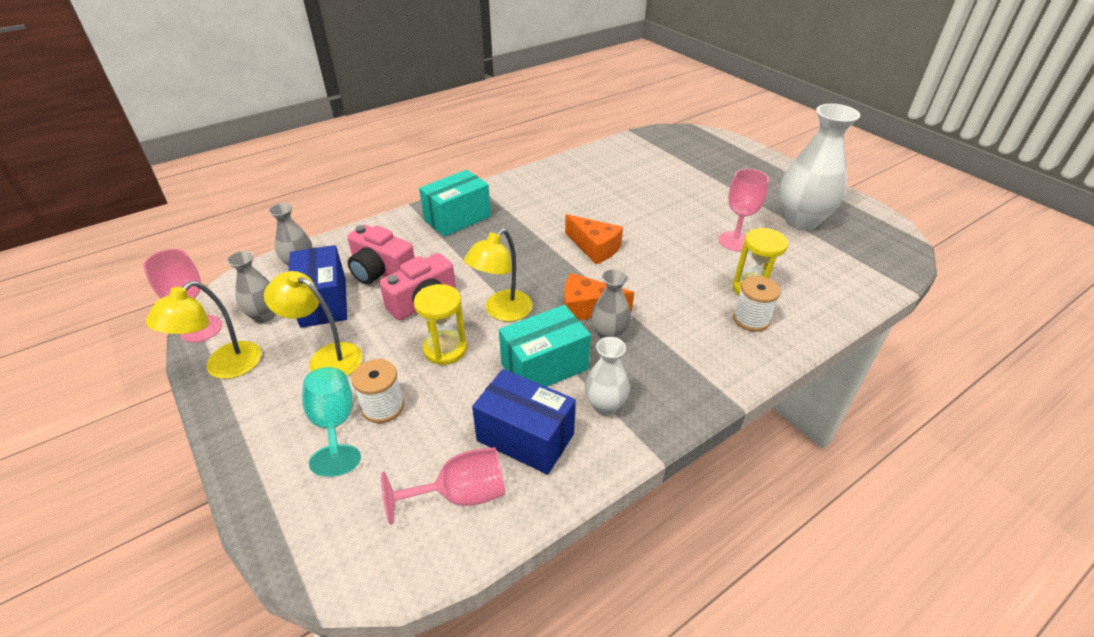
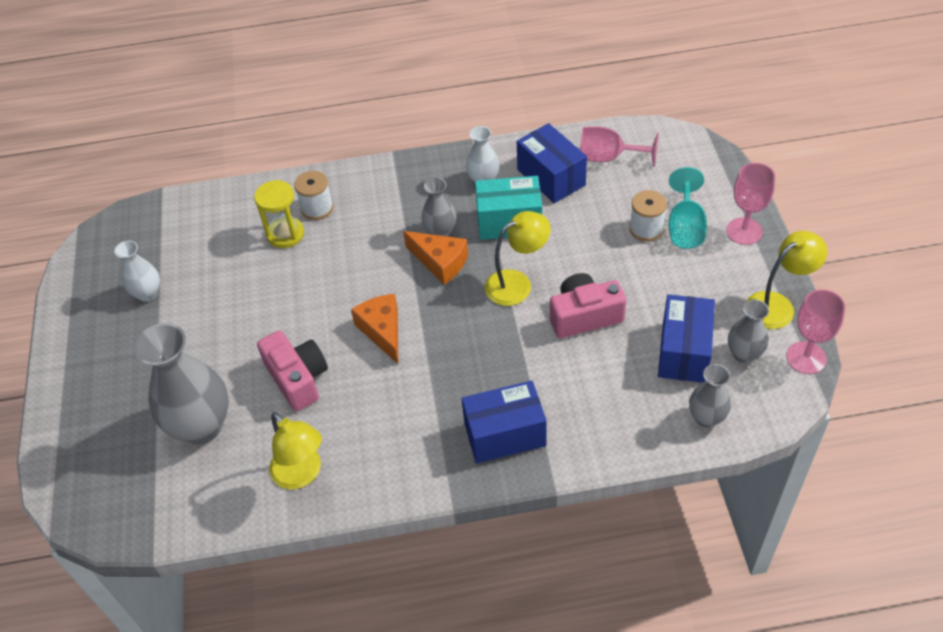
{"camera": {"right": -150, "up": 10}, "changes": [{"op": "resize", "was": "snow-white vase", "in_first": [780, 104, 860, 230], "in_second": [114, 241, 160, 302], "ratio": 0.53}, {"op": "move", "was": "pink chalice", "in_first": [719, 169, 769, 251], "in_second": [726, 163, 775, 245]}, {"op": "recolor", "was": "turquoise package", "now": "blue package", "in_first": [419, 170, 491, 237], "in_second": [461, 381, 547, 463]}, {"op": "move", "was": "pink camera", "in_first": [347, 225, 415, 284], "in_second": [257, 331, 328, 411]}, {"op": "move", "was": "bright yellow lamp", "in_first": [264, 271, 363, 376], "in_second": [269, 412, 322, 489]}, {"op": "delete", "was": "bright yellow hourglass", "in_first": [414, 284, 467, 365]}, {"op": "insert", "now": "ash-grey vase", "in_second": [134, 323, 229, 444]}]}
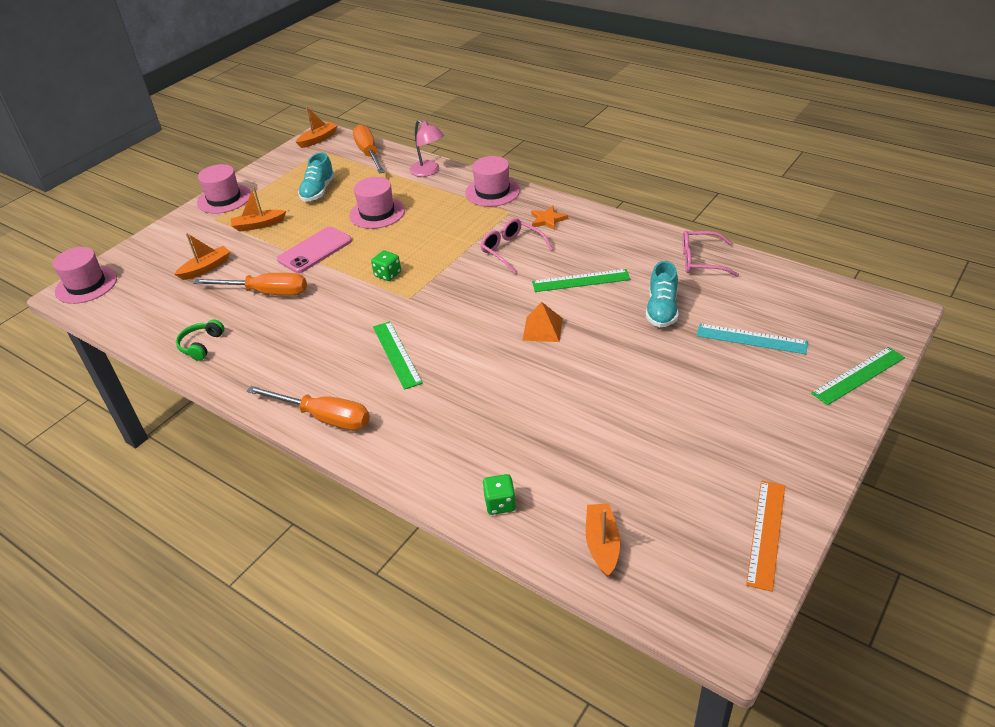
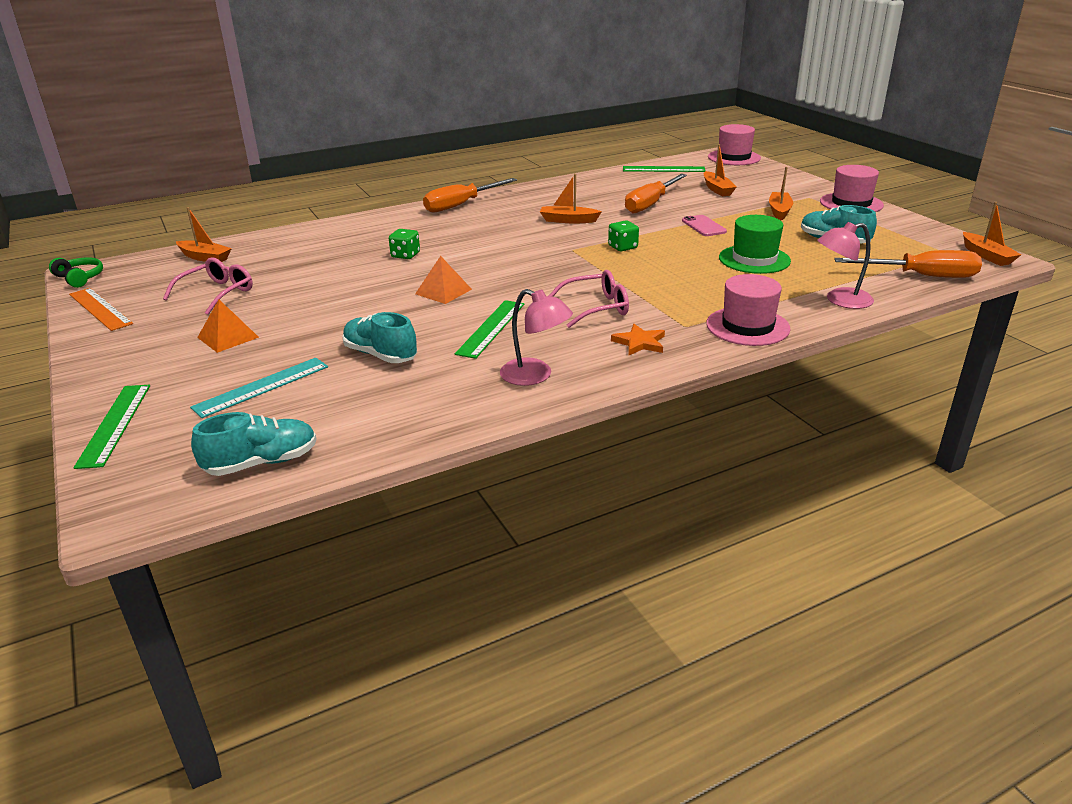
{"camera": {"right": 115, "up": -10}, "changes": [{"op": "recolor", "was": "pink top hat", "now": "green top hat", "in_first": [349, 177, 405, 229], "in_second": [719, 215, 791, 274]}, {"op": "resize", "was": "pink smartphone", "in_first": [277, 227, 352, 273], "in_second": [682, 215, 727, 236], "ratio": 0.63}, {"op": "move", "was": "pink glasses", "in_first": [683, 230, 739, 277], "in_second": [163, 257, 253, 315]}, {"op": "move", "was": "green headset", "in_first": [176, 319, 225, 361], "in_second": [49, 257, 103, 288]}, {"op": "move", "was": "green measuring stick", "in_first": [373, 321, 423, 390], "in_second": [623, 166, 705, 172]}, {"op": "move", "was": "green die", "in_first": [483, 474, 516, 515], "in_second": [389, 229, 420, 259]}, {"op": "insert", "now": "bright orange toy boat", "in_second": [540, 174, 602, 223]}, {"op": "insert", "now": "pink lamp", "in_second": [500, 289, 573, 386]}, {"op": "insert", "now": "bright orange pyramid shape", "in_second": [197, 299, 259, 353]}, {"op": "insert", "now": "turquoise shoe", "in_second": [191, 412, 317, 476]}]}
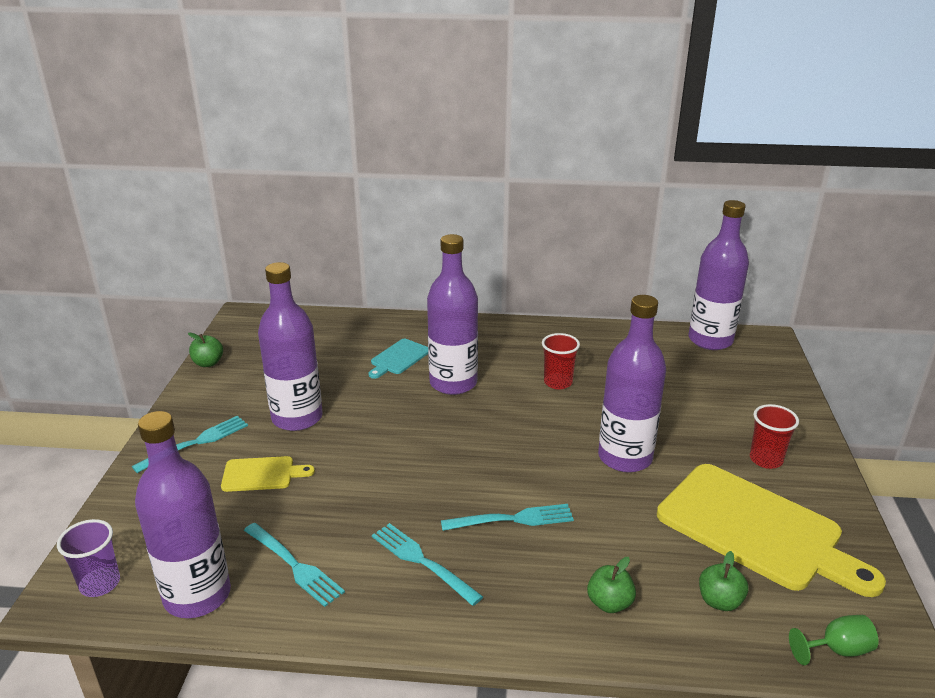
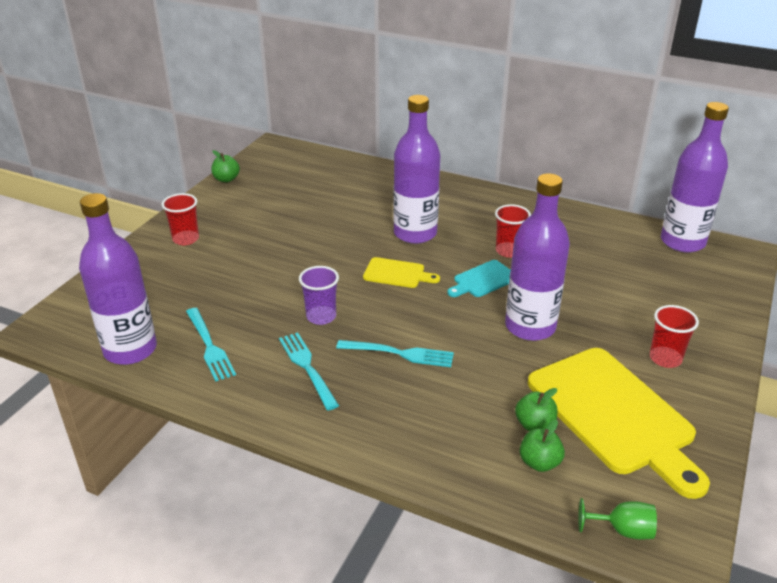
{"camera": {"right": 20, "up": 5}, "changes": [{"op": "delete", "was": "royal purple flask", "in_first": [258, 262, 323, 431]}, {"op": "move", "was": "turquoise cutting board", "in_first": [368, 339, 428, 379], "in_second": [447, 260, 511, 297]}, {"op": "replace", "was": "turquoise dinner fork", "now": "crimson tumbler", "in_first": [132, 416, 248, 473], "in_second": [162, 193, 199, 245]}, {"op": "move", "was": "bright yellow cutting board", "in_first": [221, 456, 315, 492], "in_second": [363, 257, 440, 288]}, {"op": "move", "was": "royal purple tumbler", "in_first": [57, 519, 120, 597], "in_second": [299, 266, 339, 325]}, {"op": "move", "was": "green toy apple", "in_first": [587, 557, 636, 613], "in_second": [515, 388, 558, 431]}]}
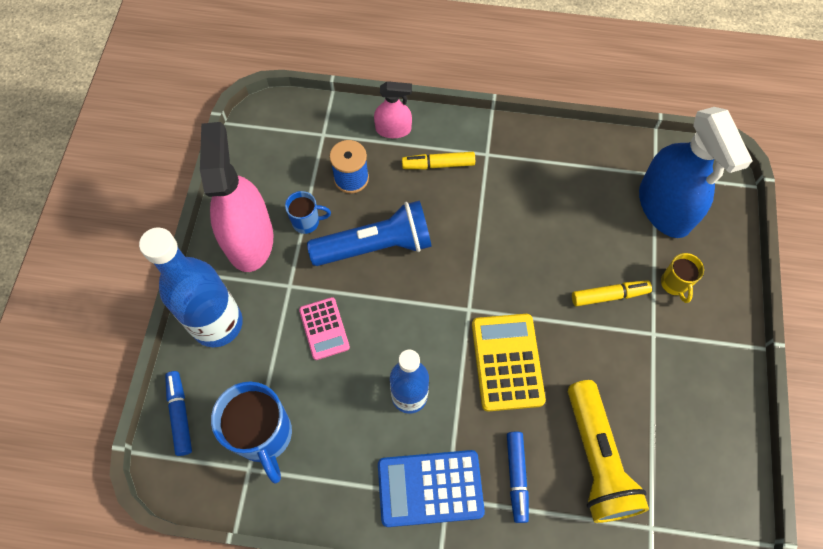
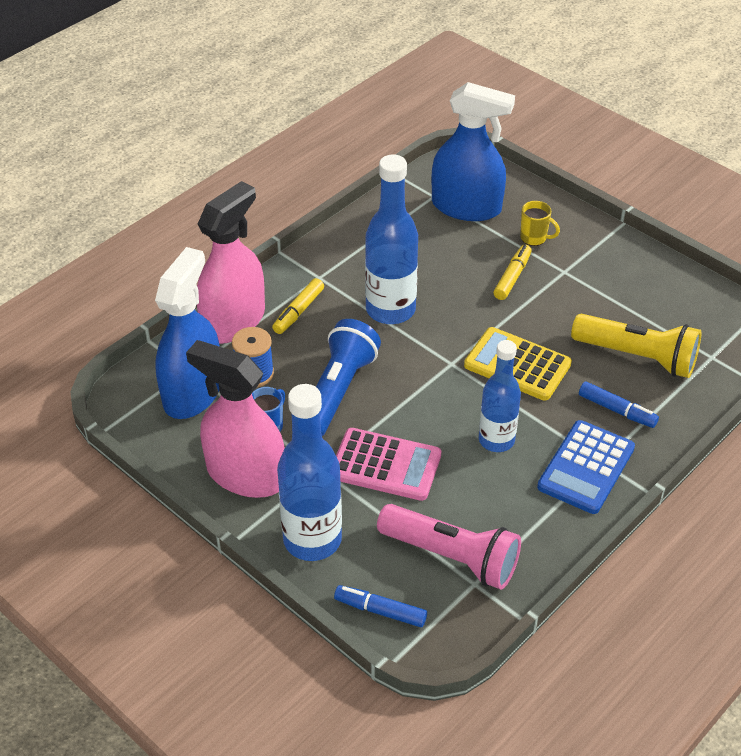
{"camera": {"right": -55, "up": -20}, "changes": [{"op": "resize", "was": "pink sprayer", "in_first": [374, 81, 412, 138], "in_second": [197, 181, 265, 344], "ratio": 1.99}, {"op": "resize", "was": "pink adding machine", "in_first": [299, 297, 350, 360], "in_second": [336, 428, 441, 501], "ratio": 1.61}, {"op": "replace", "was": "blue tea mug", "now": "pink torch", "in_first": [211, 381, 292, 484], "in_second": [377, 504, 521, 590]}, {"op": "insert", "now": "blue flask", "in_second": [365, 154, 418, 324]}, {"op": "insert", "now": "blue sprayer", "in_second": [155, 247, 220, 419]}]}
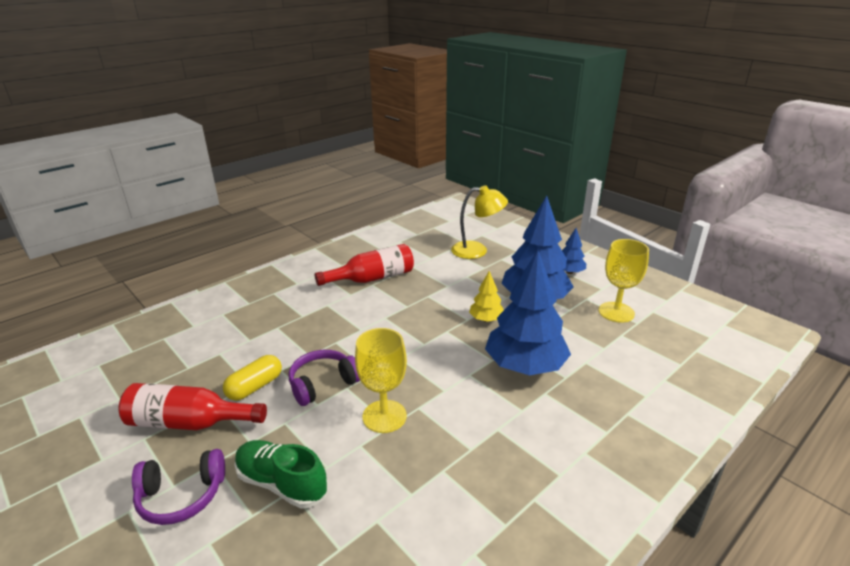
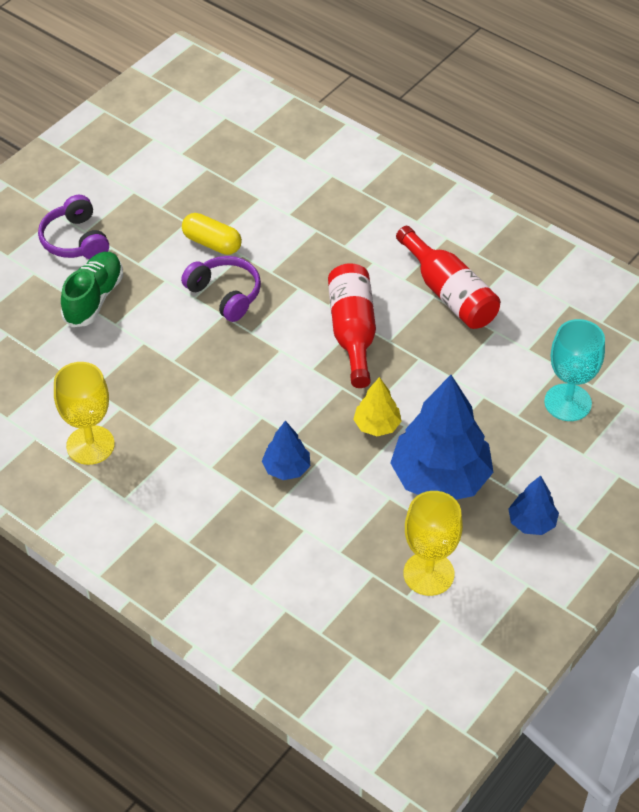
{"camera": {"right": 80, "up": 20}, "changes": [{"op": "replace", "was": "bright yellow lamp", "now": "turquoise chalice", "in_first": [451, 185, 508, 259], "in_second": [544, 319, 605, 421]}, {"op": "resize", "was": "blue toy tree", "in_first": [485, 250, 571, 375], "in_second": [262, 420, 310, 480], "ratio": 0.48}, {"op": "move", "was": "bright yellow chalice", "in_first": [355, 328, 407, 433], "in_second": [54, 362, 115, 465]}, {"op": "move", "was": "crimson flask", "in_first": [118, 383, 267, 430], "in_second": [328, 263, 376, 388]}]}
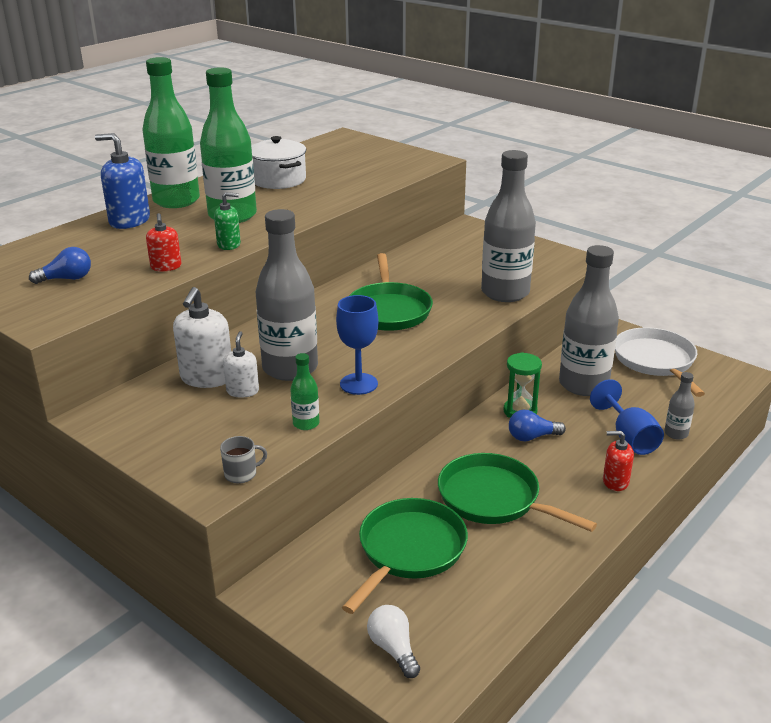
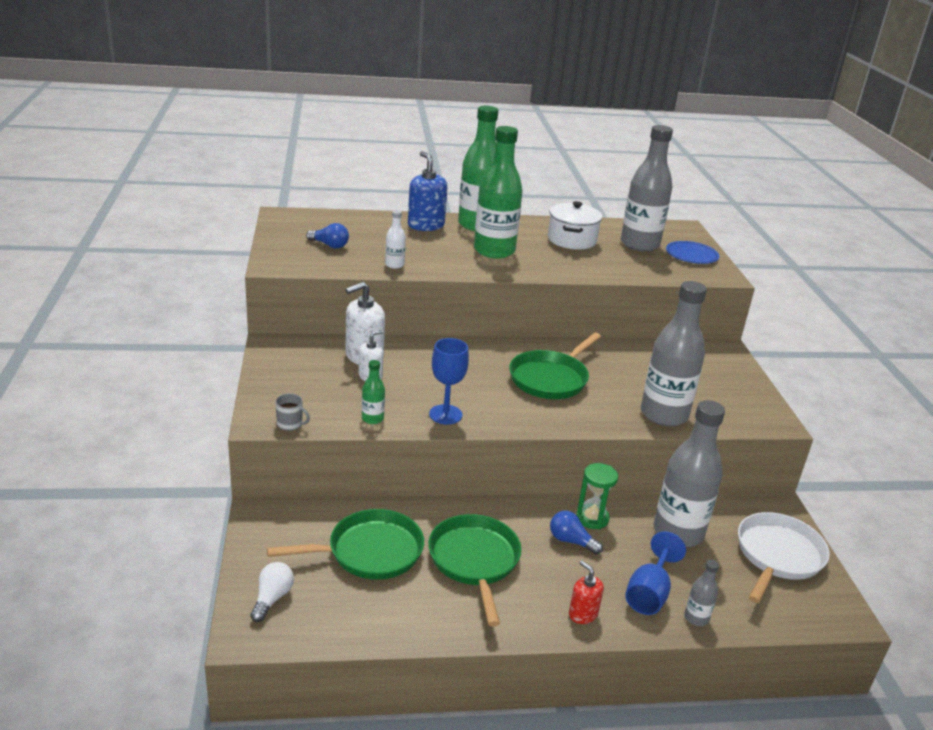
{"camera": {"right": 40, "up": 0}, "changes": [{"op": "delete", "was": "green pump bottle", "in_first": [214, 192, 241, 250]}, {"op": "move", "was": "ash-grey flask", "in_first": [256, 209, 318, 381], "in_second": [621, 125, 673, 252]}, {"op": "replace", "was": "crimson pump bottle", "now": "snow-white flask", "in_first": [146, 213, 181, 271], "in_second": [385, 210, 406, 269]}, {"op": "insert", "now": "blue plate", "in_second": [666, 241, 719, 264]}]}
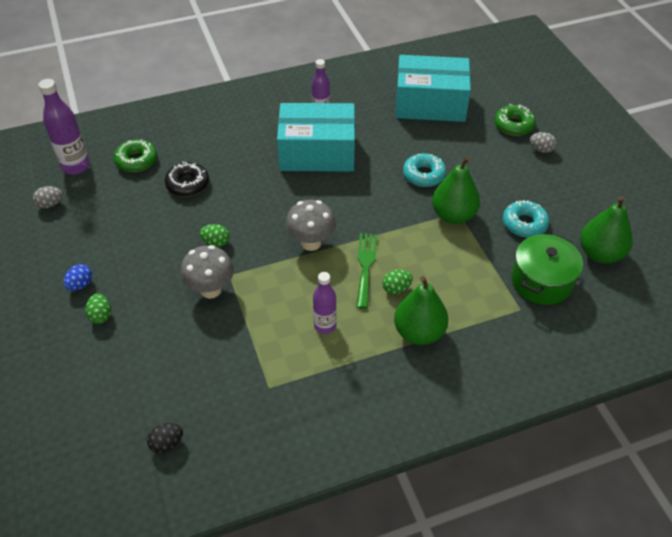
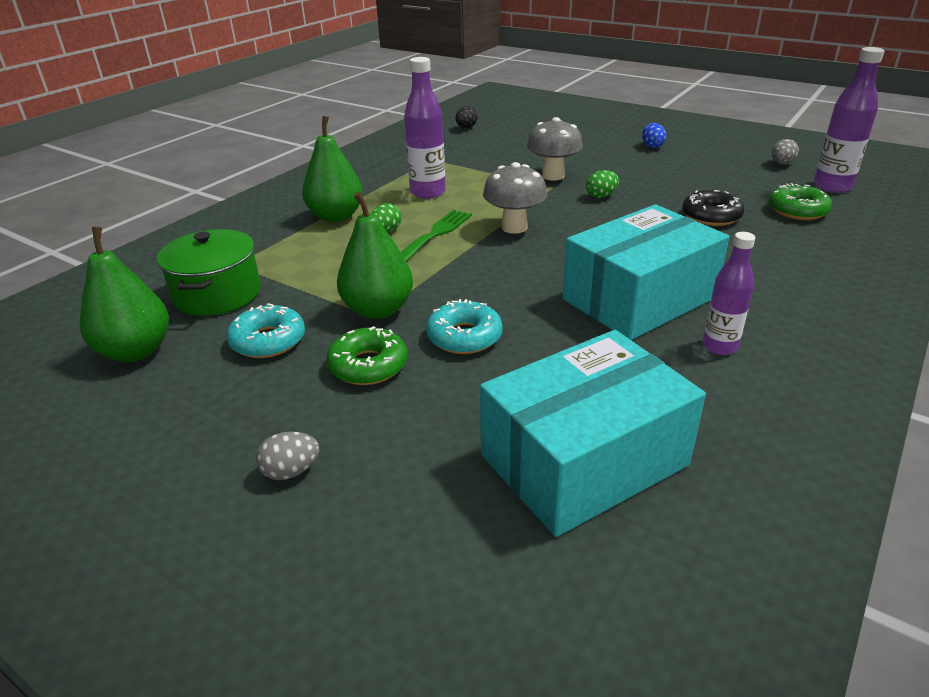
{"camera": {"right": 145, "up": -15}, "changes": [{"op": "move", "was": "green donut", "in_first": [494, 104, 536, 136], "in_second": [326, 326, 407, 385]}, {"op": "rotate", "was": "green dinner fork", "in_first": [356, 233, 377, 309], "in_second": [401, 210, 472, 261], "clockwise": -120}, {"op": "resize", "was": "royal purple flask", "in_first": [313, 272, 336, 334], "in_second": [404, 57, 446, 199], "ratio": 1.53}, {"op": "delete", "was": "green egg shape", "in_first": [85, 293, 111, 324]}]}
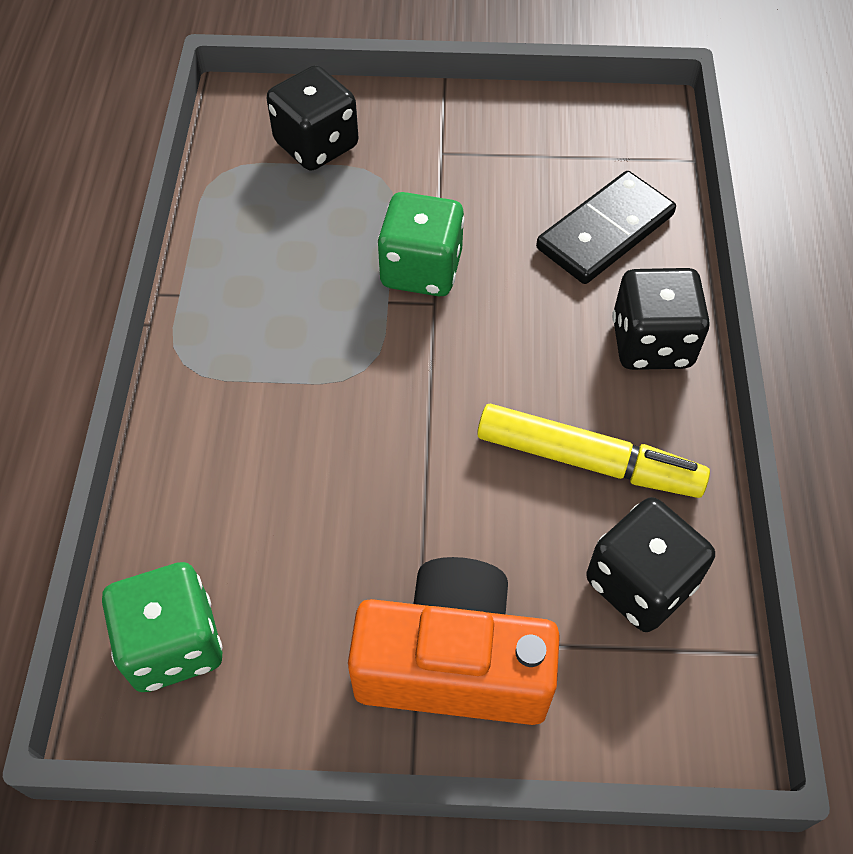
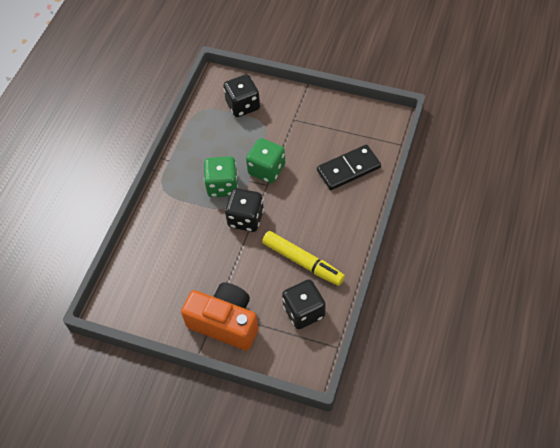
{"camera": {"right": 20, "up": 0}, "changes": [{"op": "move", "was": "ebony die", "in_first": [612, 268, 710, 370], "in_second": [225, 188, 264, 232]}, {"op": "move", "was": "green die", "in_first": [102, 562, 223, 692], "in_second": [204, 156, 238, 197]}]}
